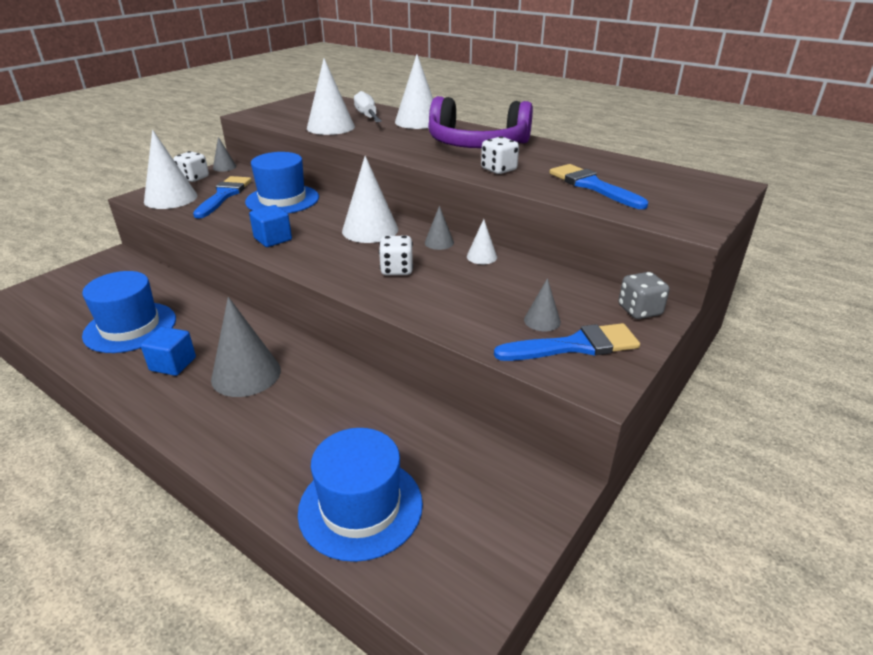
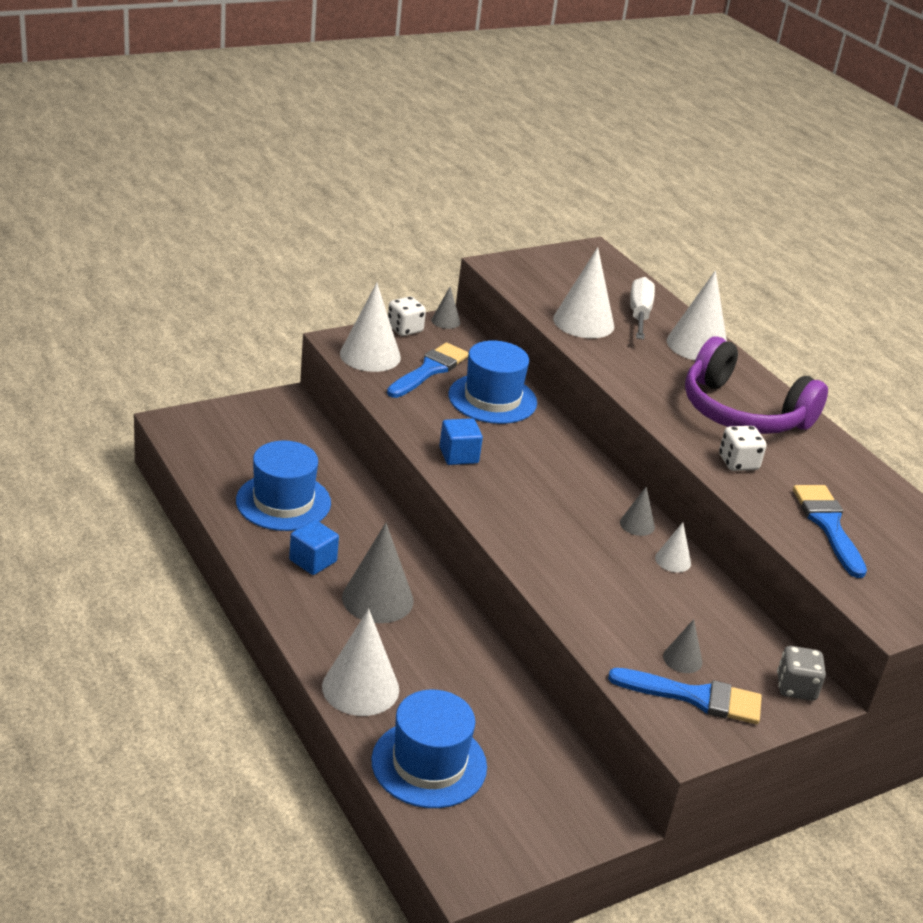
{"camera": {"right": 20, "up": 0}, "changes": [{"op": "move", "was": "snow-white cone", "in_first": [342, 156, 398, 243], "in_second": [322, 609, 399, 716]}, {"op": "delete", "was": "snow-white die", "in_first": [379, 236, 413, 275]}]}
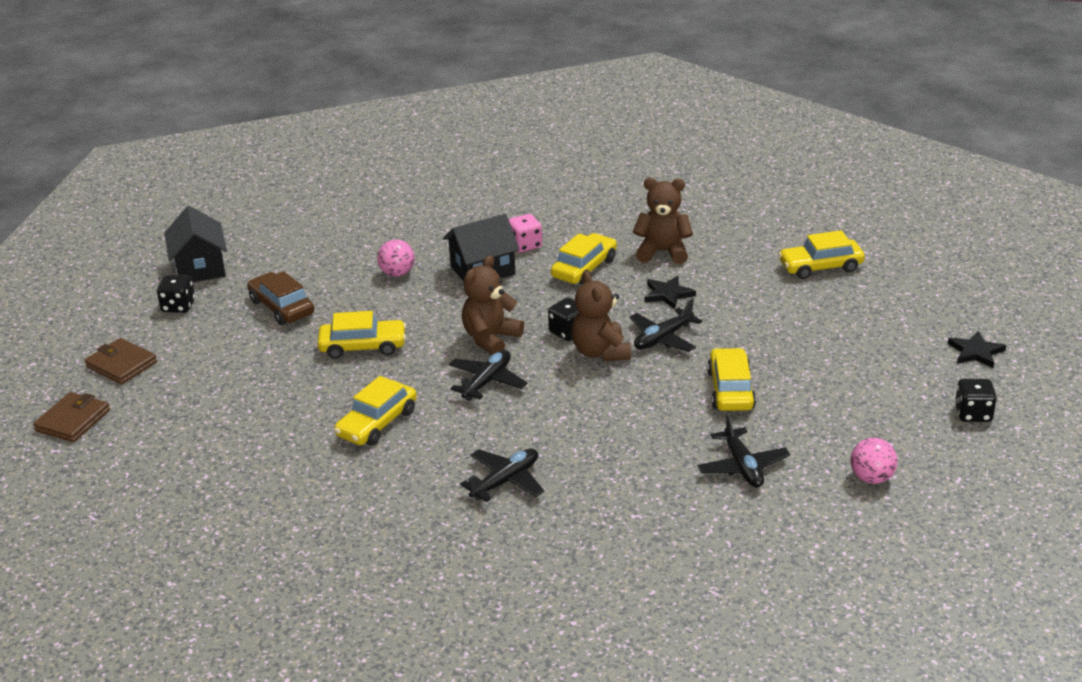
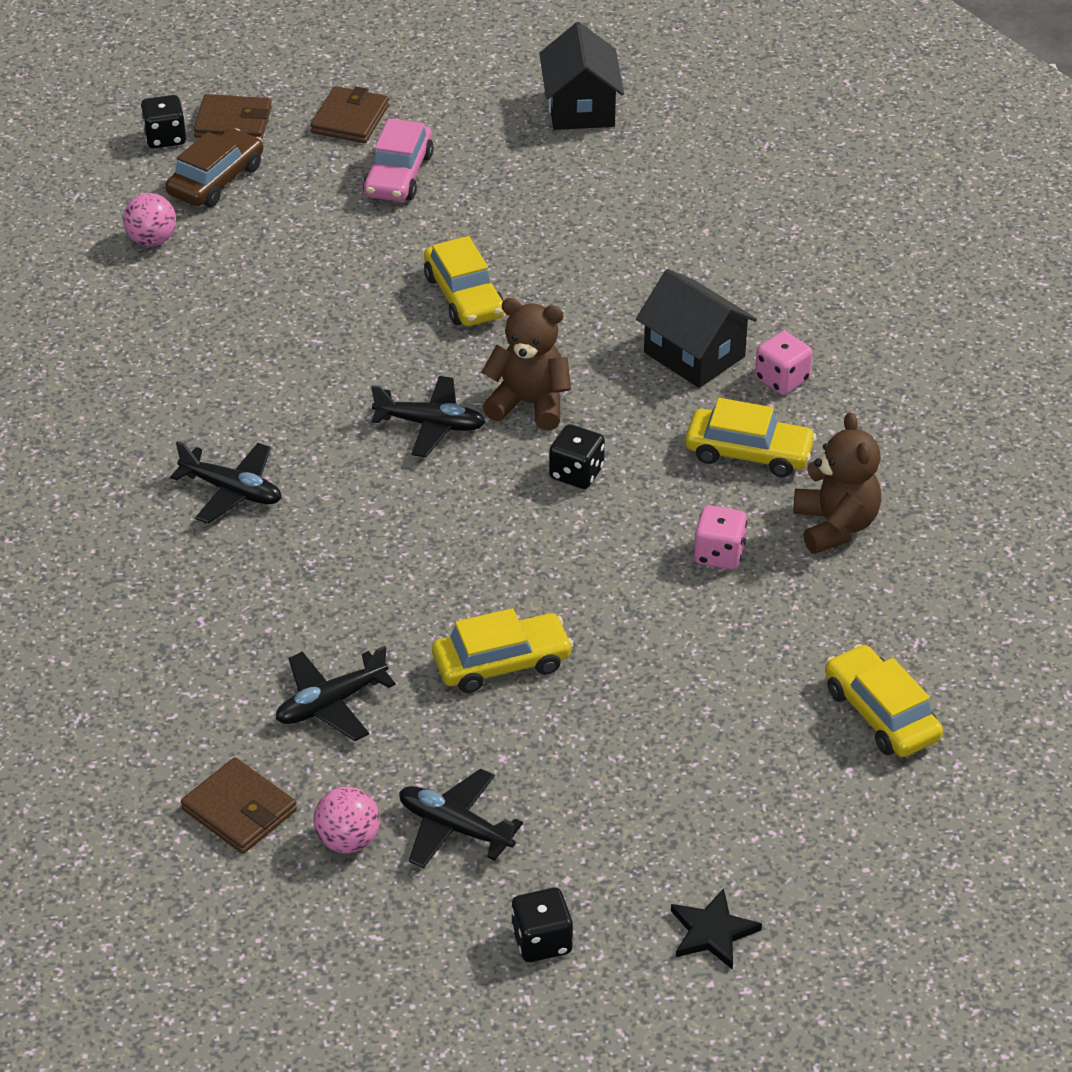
{"camera": {"right": 70, "up": 10}, "changes": [{"op": "rotate", "was": "ebony toy house", "in_first": [164, 206, 227, 282], "in_second": [539, 22, 624, 130], "clockwise": -60}, {"op": "move", "was": "pink sphere", "in_first": [377, 240, 415, 277], "in_second": [123, 193, 176, 246]}, {"op": "move", "was": "russet car", "in_first": [247, 271, 314, 325], "in_second": [166, 128, 263, 207]}, {"op": "delete", "was": "russet teddy", "in_first": [571, 271, 631, 361]}, {"op": "move", "was": "ebony die", "in_first": [157, 275, 195, 313], "in_second": [141, 95, 186, 149]}, {"op": "replace", "was": "ebony star shape", "now": "pink die", "in_first": [644, 276, 696, 309], "in_second": [694, 505, 747, 569]}, {"op": "move", "was": "ebony aeroplane", "in_first": [629, 298, 702, 352], "in_second": [399, 768, 523, 868]}, {"op": "delete", "was": "bright yellow car", "in_first": [334, 376, 417, 446]}, {"op": "insert", "now": "pink car", "in_second": [363, 118, 434, 202]}, {"op": "insert", "now": "russet billfold", "in_second": [181, 757, 297, 854]}]}
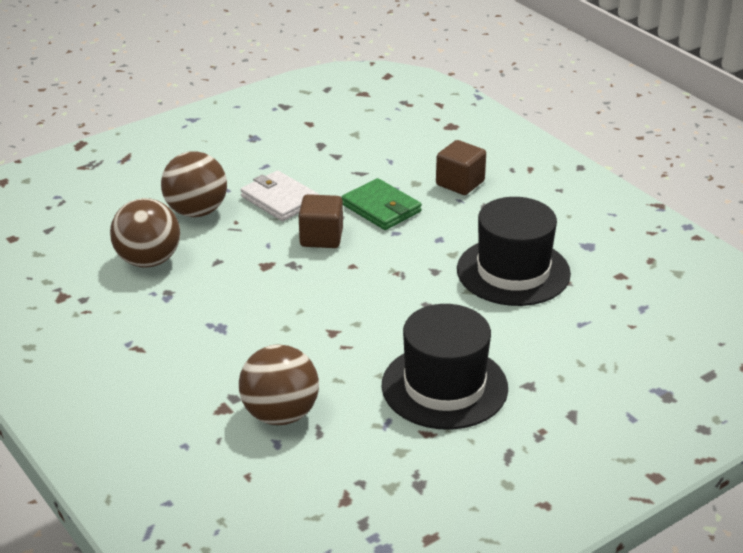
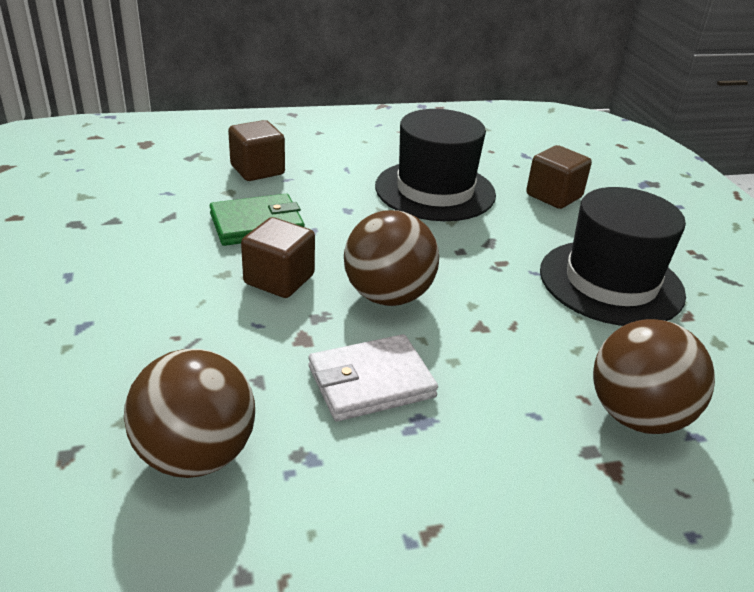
{"camera": {"right": -70, "up": 0}, "changes": [{"op": "move", "was": "russet sphere", "in_first": [161, 151, 227, 217], "in_second": [344, 210, 439, 306]}, {"op": "move", "was": "snow-white billfold", "in_first": [241, 170, 319, 221], "in_second": [308, 334, 438, 422]}, {"op": "insert", "now": "russet cube", "in_second": [526, 145, 592, 209]}]}
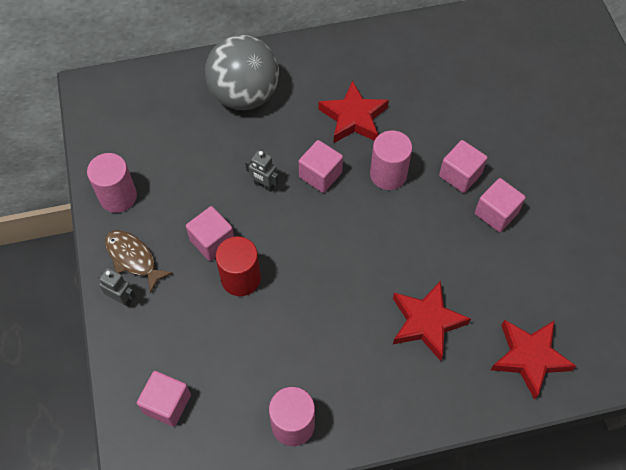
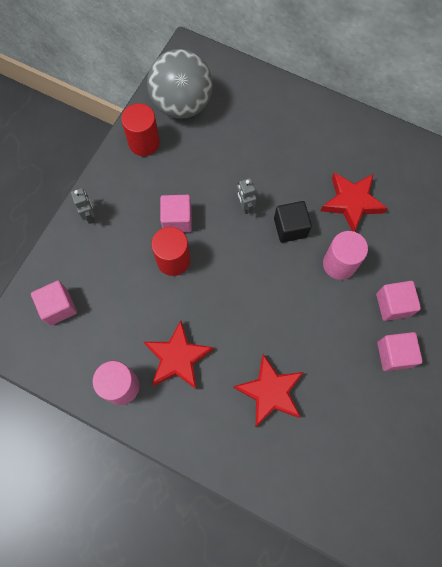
{"camera": {"right": 40, "up": 10}, "changes": [{"op": "move", "was": "ash-grey sphere", "in_first": [205, 35, 279, 110], "in_second": [147, 49, 213, 119]}, {"op": "recolor", "was": "pink cube", "now": "ebony cube", "in_first": [299, 140, 343, 193], "in_second": [274, 201, 312, 243]}, {"op": "recolor", "was": "pink cylinder", "now": "crimson cylinder", "in_first": [87, 153, 137, 213], "in_second": [121, 103, 160, 156]}, {"op": "delete", "was": "russet fish figure", "in_first": [105, 230, 173, 294]}, {"op": "move", "was": "crimson star shape", "in_first": [491, 320, 576, 400], "in_second": [144, 321, 214, 390]}]}
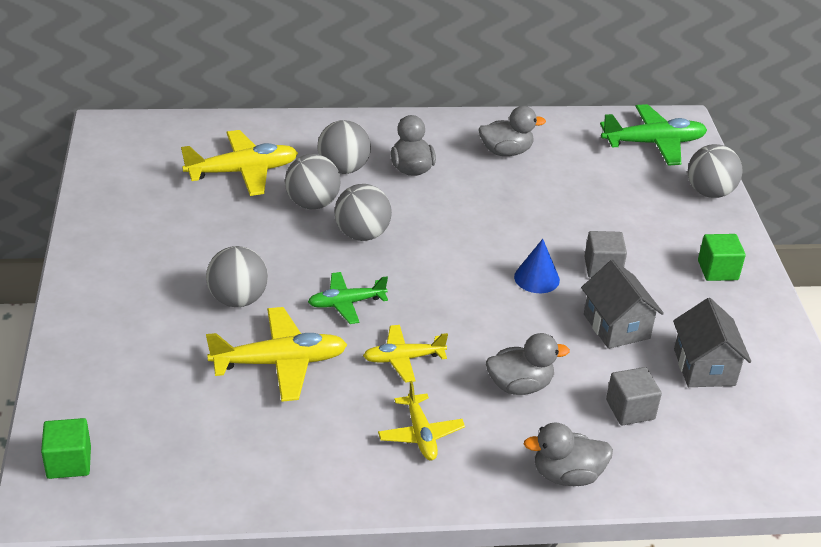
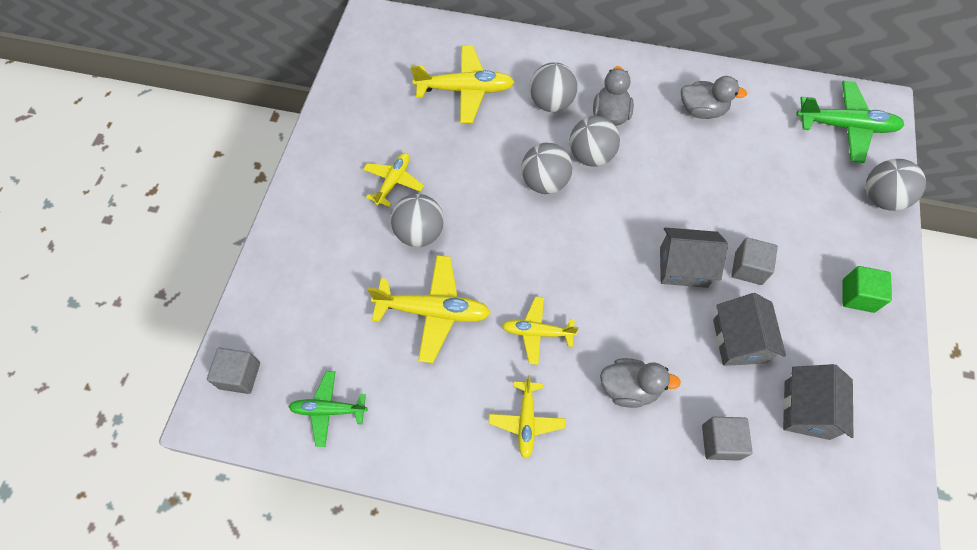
{"camera": {"right": 20, "up": 25}, "changes": [{"op": "move", "was": "ash-grey sphere", "in_first": [285, 154, 341, 209], "in_second": [570, 116, 620, 167]}, {"op": "replace", "was": "blue cone", "now": "ash-grey toy house", "in_first": [514, 239, 560, 293], "in_second": [660, 227, 728, 288]}, {"op": "move", "was": "green aeroplane", "in_first": [308, 272, 388, 324], "in_second": [289, 371, 368, 447]}, {"op": "recolor", "was": "green cube", "now": "ash-grey cube", "in_first": [41, 418, 91, 479], "in_second": [207, 348, 260, 394]}, {"op": "delete", "was": "ash-grey duck", "in_first": [524, 423, 613, 486]}, {"op": "insert", "now": "bright yellow aeroplane", "in_second": [363, 153, 424, 207]}]}
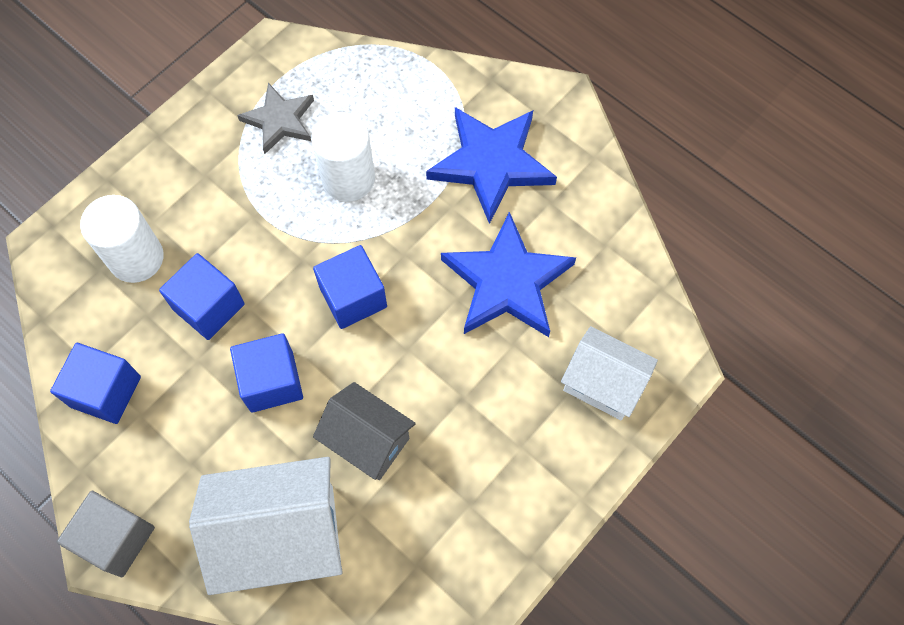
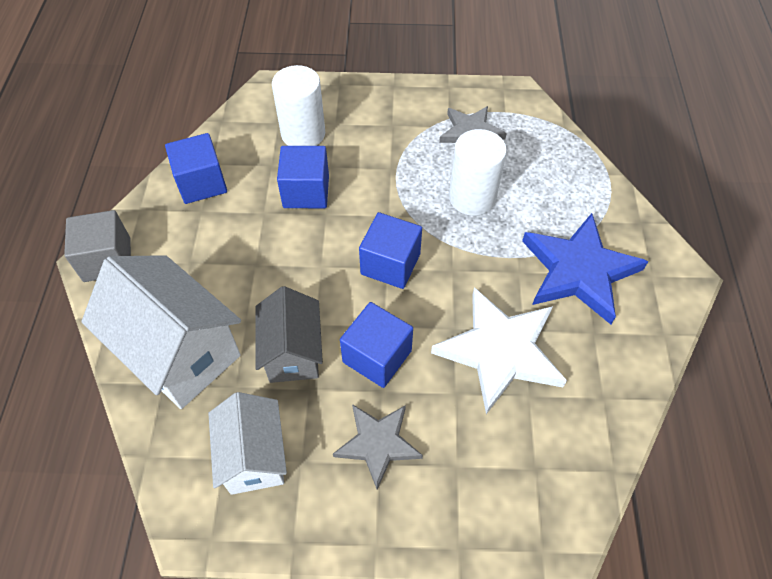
{"camera": {"right": 50, "up": -10}, "changes": [{"op": "recolor", "was": "blue star shape", "now": "snow-white star shape", "in_first": [441, 212, 576, 337], "in_second": [431, 287, 567, 414]}, {"op": "move", "was": "snow-white toy house", "in_first": [561, 326, 658, 420], "in_second": [208, 392, 287, 495]}, {"op": "move", "was": "blue cube", "in_first": [230, 333, 303, 413], "in_second": [340, 302, 413, 388]}, {"op": "insert", "now": "ash-grey star shape", "in_second": [333, 404, 423, 490]}]}
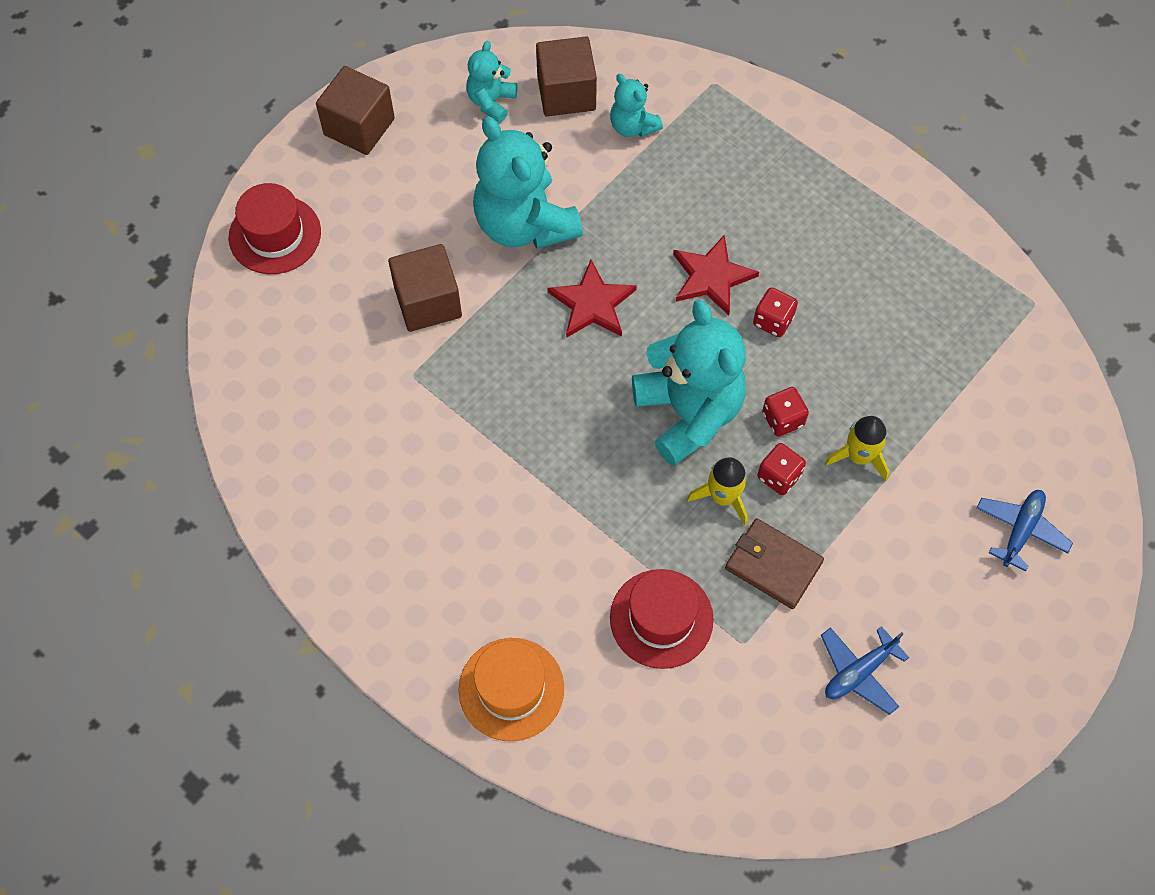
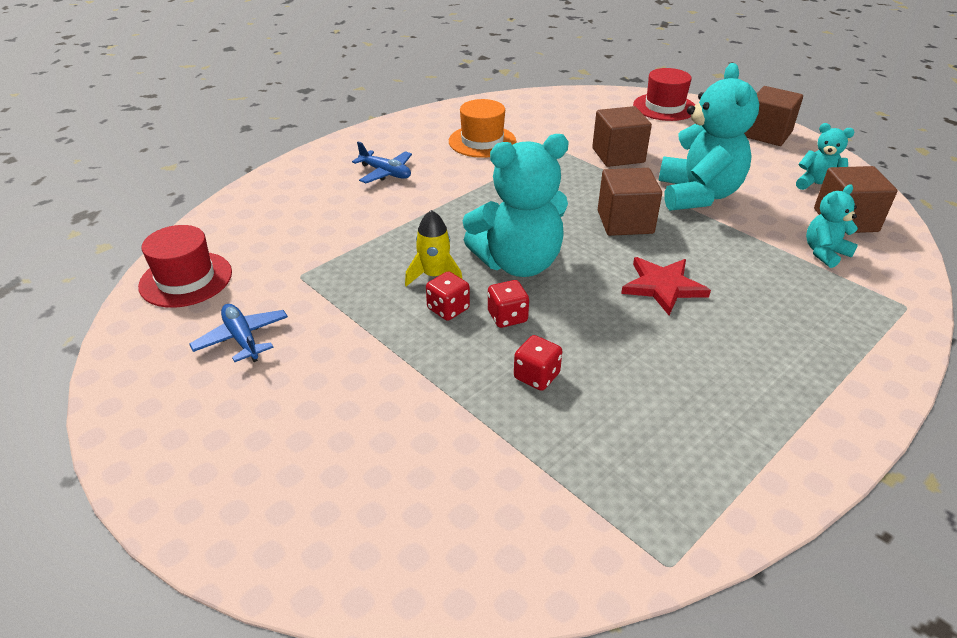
{"camera": {"right": 95, "up": -25}, "changes": [{"op": "rotate", "was": "turquoise teddy", "in_first": [473, 116, 583, 249], "in_second": [659, 63, 759, 211], "clockwise": 120}, {"op": "replace", "was": "crimson star shape", "now": "russet cube", "in_first": [548, 260, 637, 338], "in_second": [598, 168, 662, 236]}, {"op": "move", "was": "crimson die", "in_first": [753, 287, 798, 337], "in_second": [514, 335, 562, 391]}, {"op": "delete", "was": "bright yellow spaceship", "in_first": [824, 416, 889, 481]}, {"op": "move", "was": "blue aeroplane", "in_first": [976, 490, 1073, 571], "in_second": [352, 141, 412, 183]}, {"op": "delete", "was": "russet billfold", "in_first": [725, 518, 824, 609]}, {"op": "move", "was": "crimson top hat", "in_first": [610, 569, 714, 669], "in_second": [138, 225, 232, 308]}, {"op": "move", "was": "bright orange top hat", "in_first": [459, 638, 564, 741], "in_second": [449, 99, 516, 158]}]}
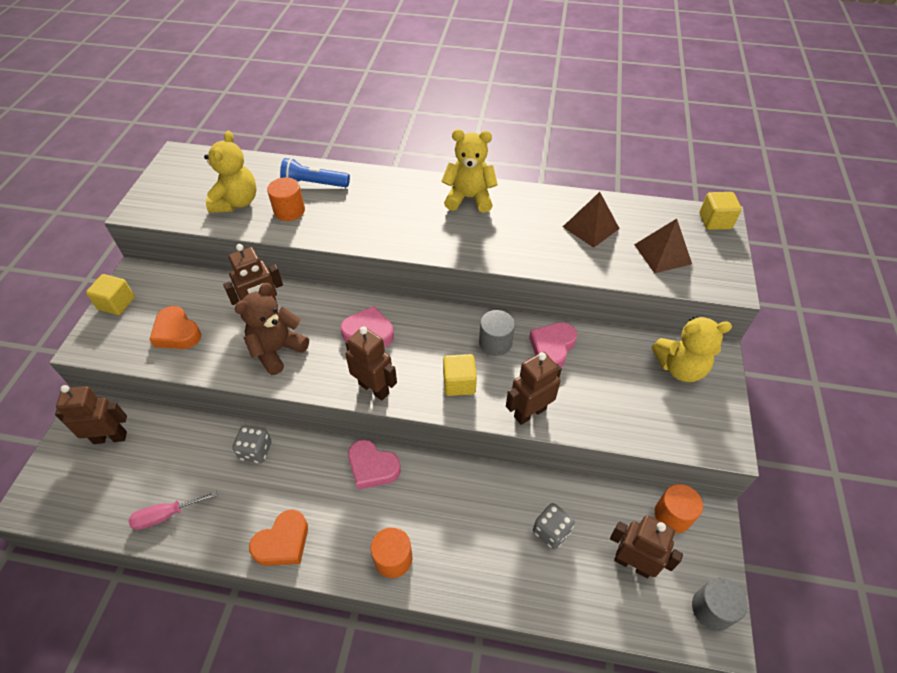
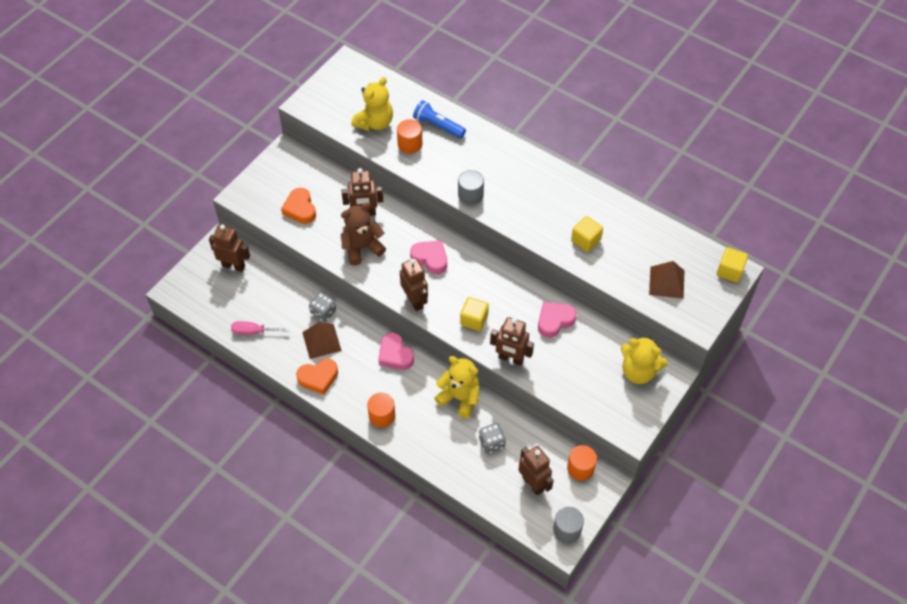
{"camera": {"right": 25, "up": 5}, "changes": [{"op": "move", "was": "bright yellow teddy", "in_first": [441, 129, 498, 213], "in_second": [434, 356, 480, 418]}, {"op": "move", "was": "russet pyramid shape", "in_first": [563, 192, 620, 248], "in_second": [302, 322, 342, 359]}, {"op": "move", "was": "bright yellow cube", "in_first": [86, 274, 135, 315], "in_second": [571, 216, 603, 252]}, {"op": "move", "was": "ash-grey cylinder", "in_first": [479, 310, 515, 356], "in_second": [458, 170, 484, 205]}, {"op": "rotate", "was": "russet toy robot", "in_first": [506, 352, 562, 425], "in_second": [490, 317, 534, 366], "clockwise": -150}]}
